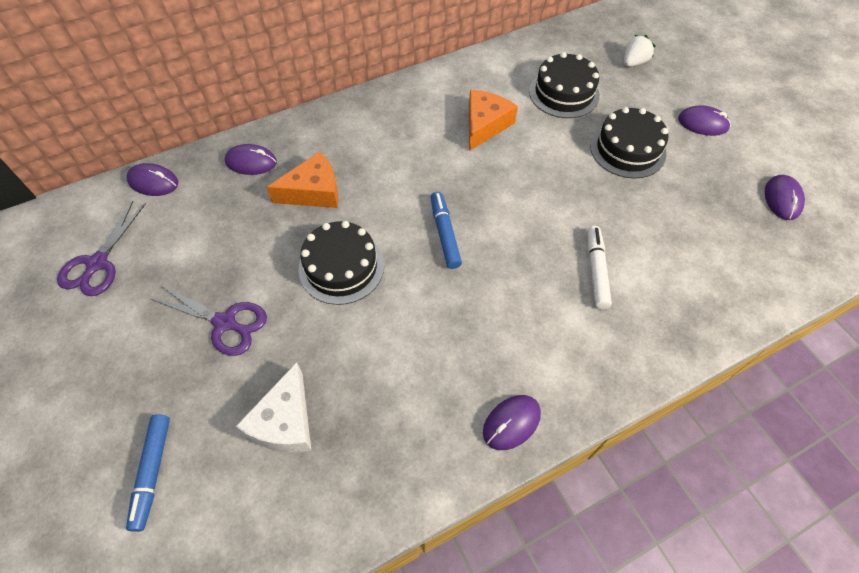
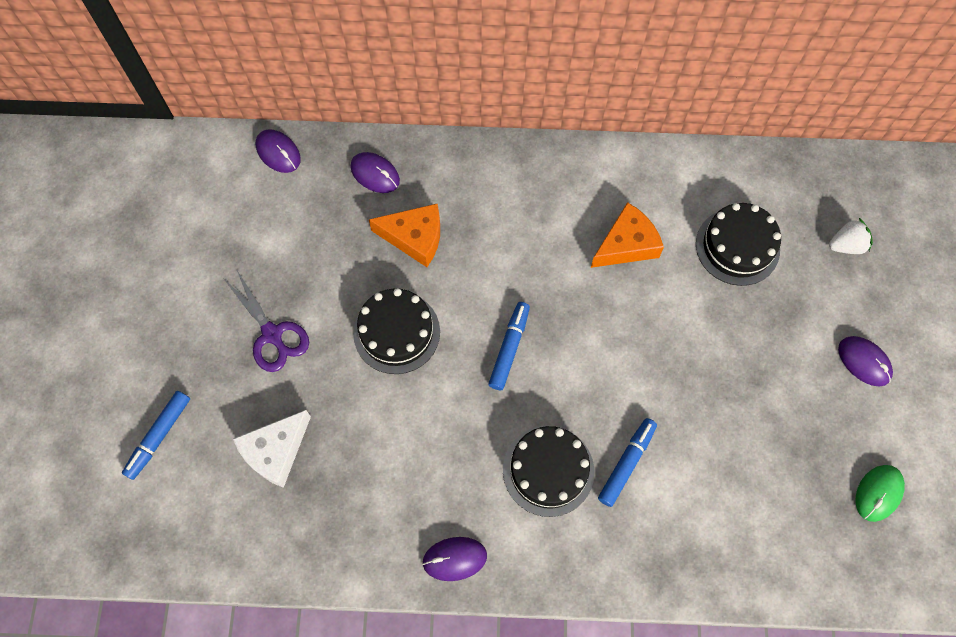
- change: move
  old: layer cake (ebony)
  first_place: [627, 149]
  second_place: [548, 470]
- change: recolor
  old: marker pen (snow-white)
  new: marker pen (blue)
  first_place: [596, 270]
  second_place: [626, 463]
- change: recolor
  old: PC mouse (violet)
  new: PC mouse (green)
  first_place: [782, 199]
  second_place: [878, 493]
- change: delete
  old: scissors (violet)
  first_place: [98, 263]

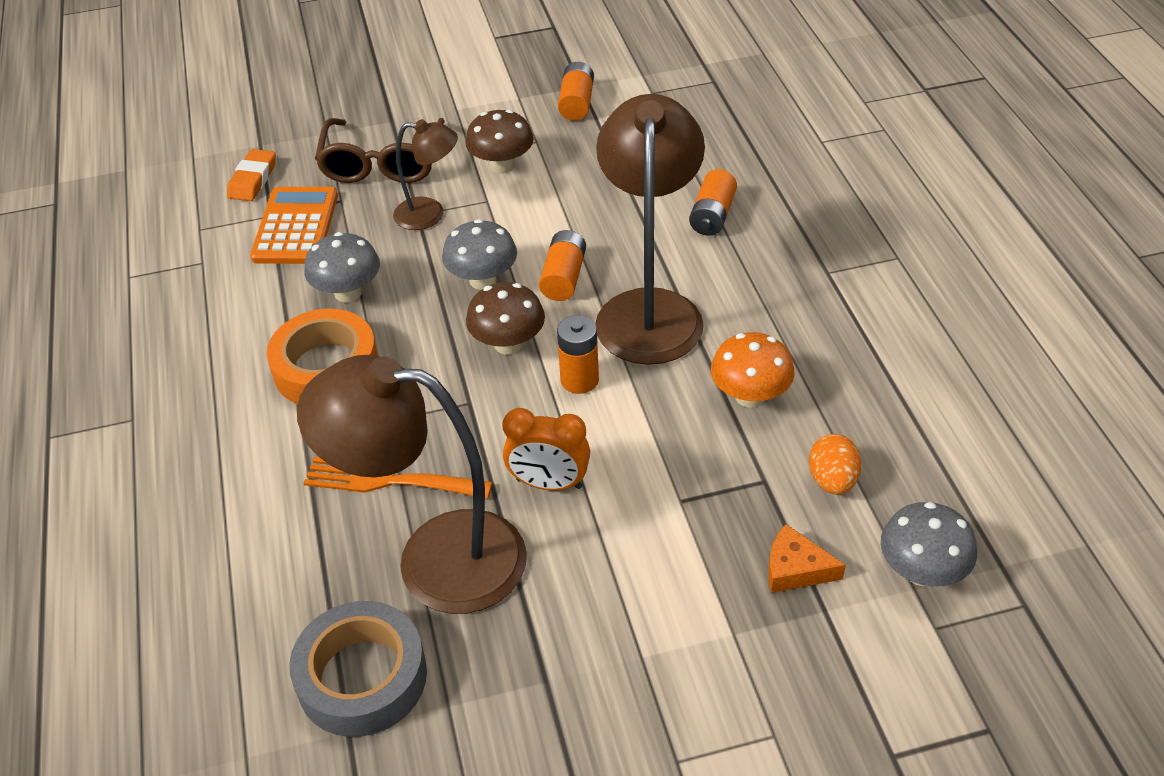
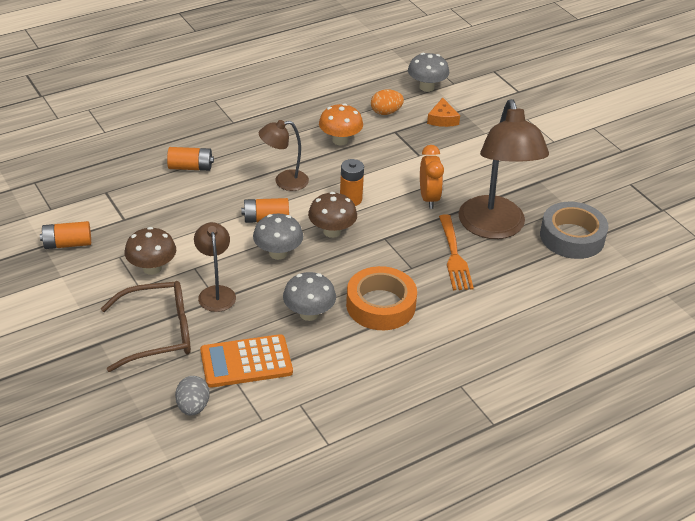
- change: replace
  old: pencil eraser (bright orange)
  new: toy egg (grey)
  first_place: [253, 179]
  second_place: [193, 407]
- change: resize
  old: lamp (brown)
  first_place: [649, 309]
  second_place: [284, 181]
  factor: 0.52

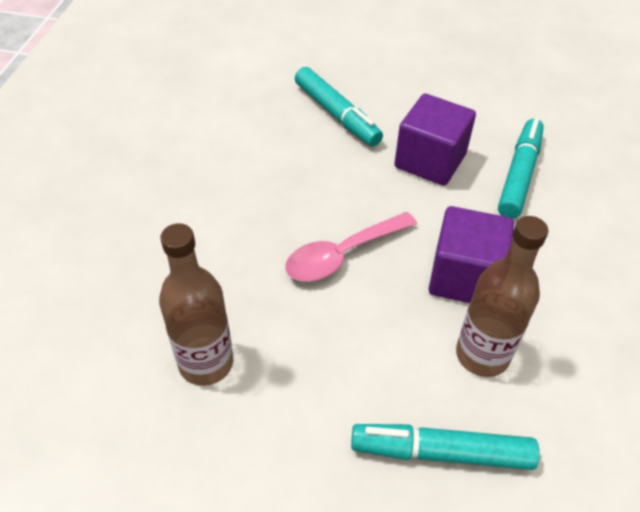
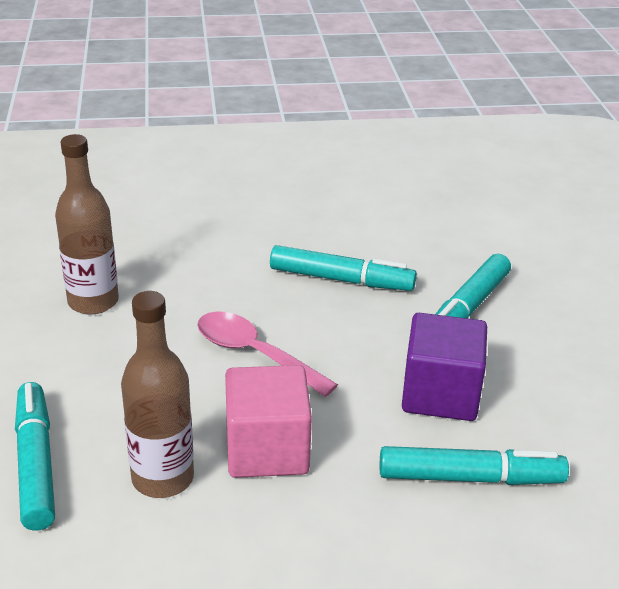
- change: recolor
  old: block (violet)
  new: block (pink)
  first_place: [464, 277]
  second_place: [267, 449]
- change: insert
  new: marker pen (teal)
  second_place: [341, 279]

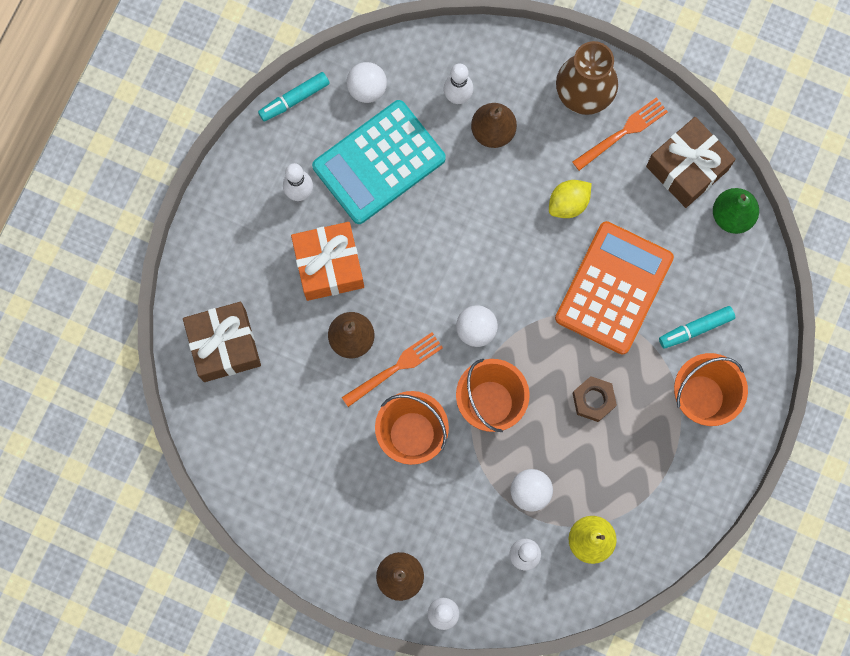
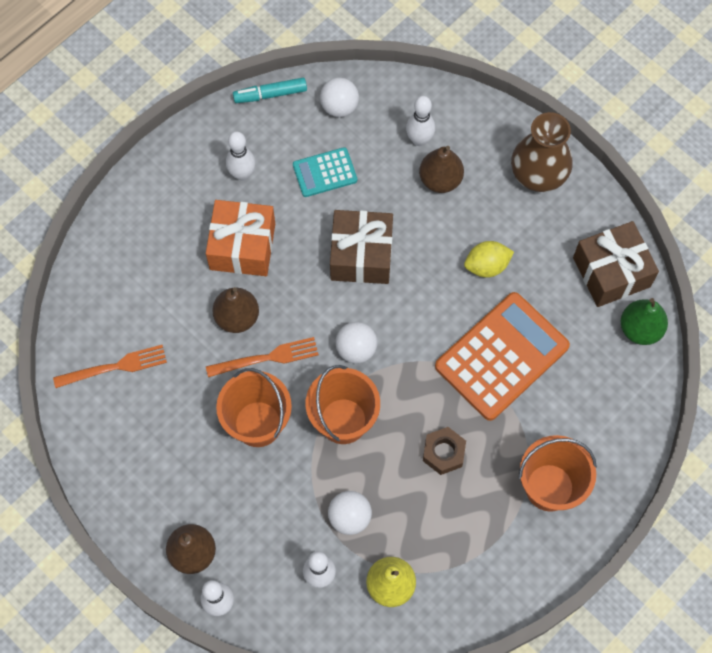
- change: move
  old: dinner fork (bright orange)
  first_place: [623, 132]
  second_place: [116, 366]
- change: resize
  old: adding machine (teal)
  first_place: [379, 163]
  second_place: [325, 173]
  factor: 0.52
- change: move
  old: gift (brown)
  first_place: [224, 345]
  second_place: [361, 255]
- change: delete
  old: marker pen (teal)
  first_place: [695, 329]

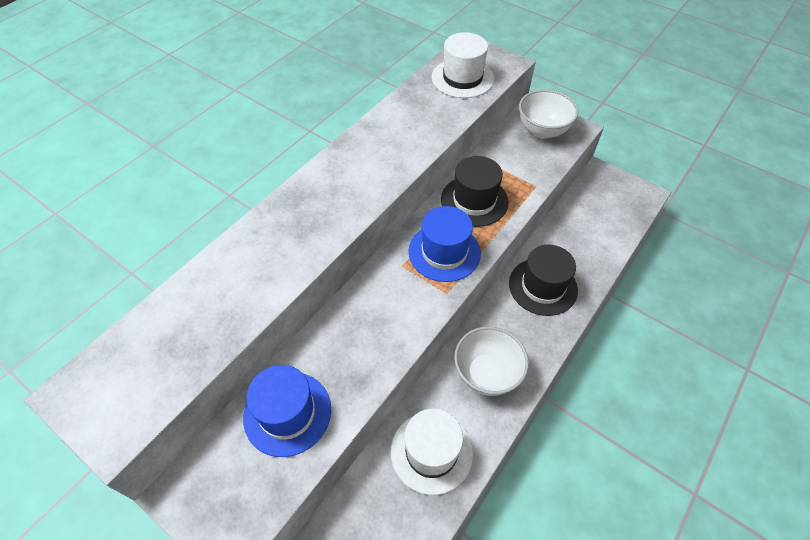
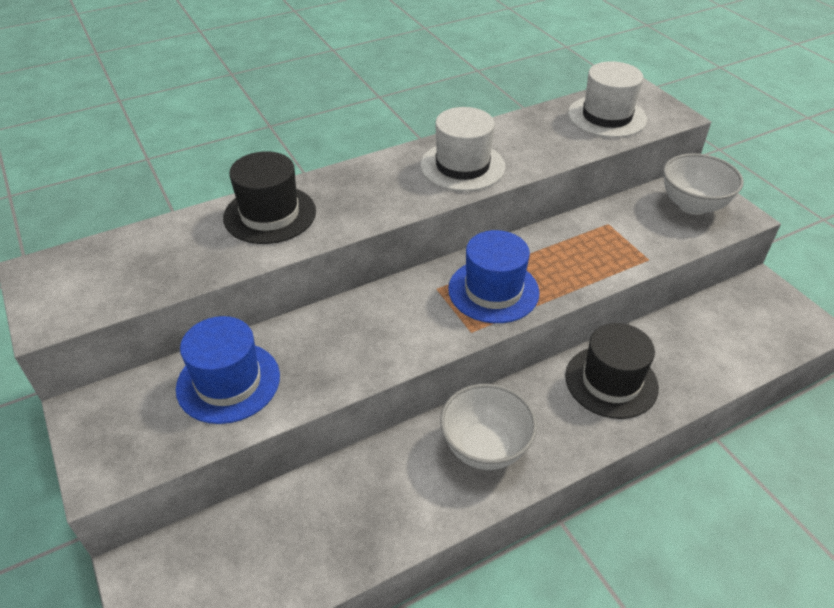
- change: move
  old: top hat (ebony)
  first_place: [474, 201]
  second_place: [270, 214]
- change: move
  old: top hat (snow-white)
  first_place: [431, 452]
  second_place: [462, 166]

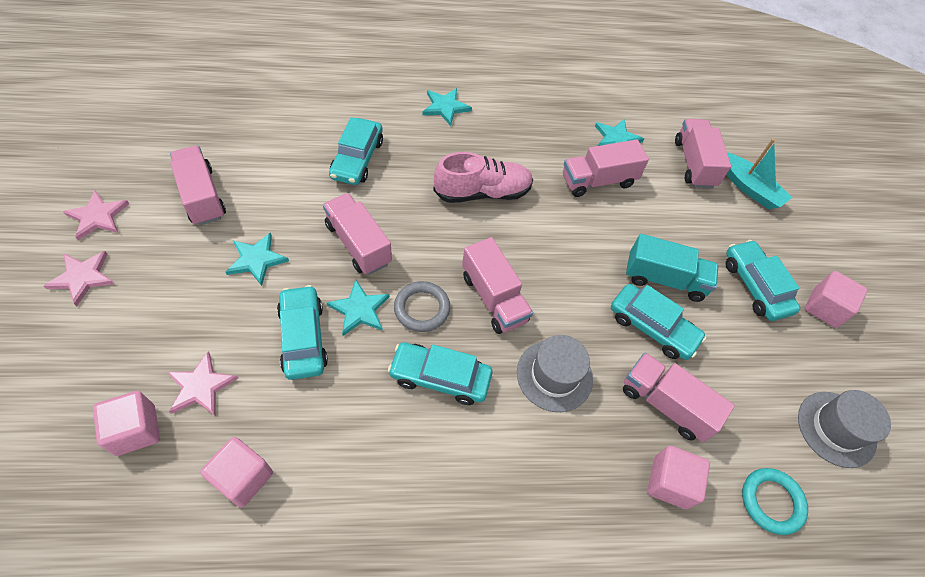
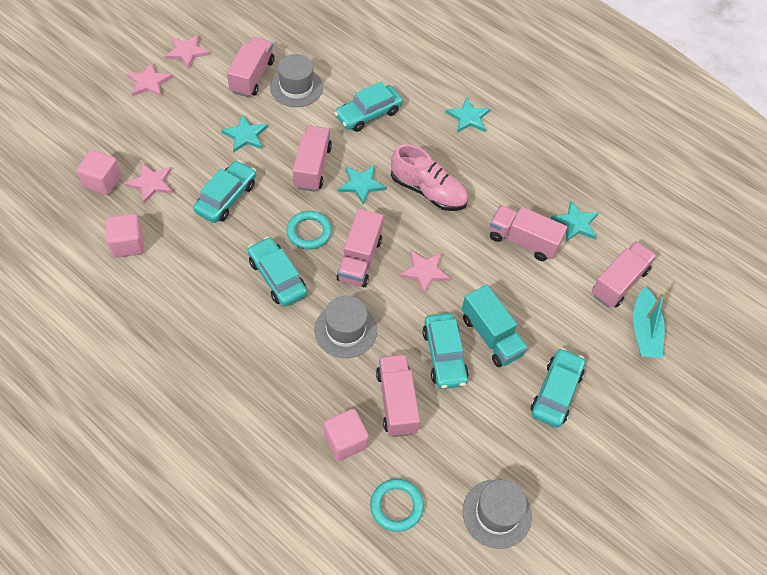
- change: insert
  new: top hat (grey)
  second_place: [296, 87]
- change: recolor
  old: torus (grey)
  new: torus (teal)
  first_place: [422, 308]
  second_place: [309, 232]
- change: move
  old: star (teal)
  first_place: [359, 309]
  second_place: [361, 184]
- change: insert
  new: star (pink)
  second_place: [424, 271]
- change: delete
  old: block (pink)
  first_place: [824, 308]

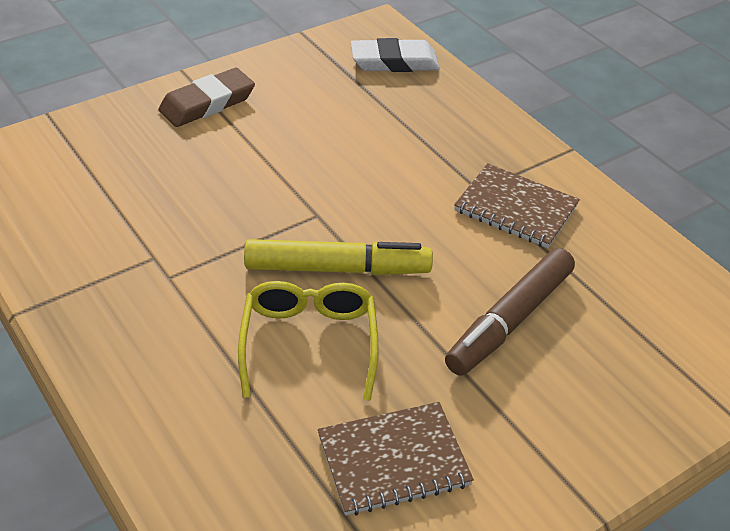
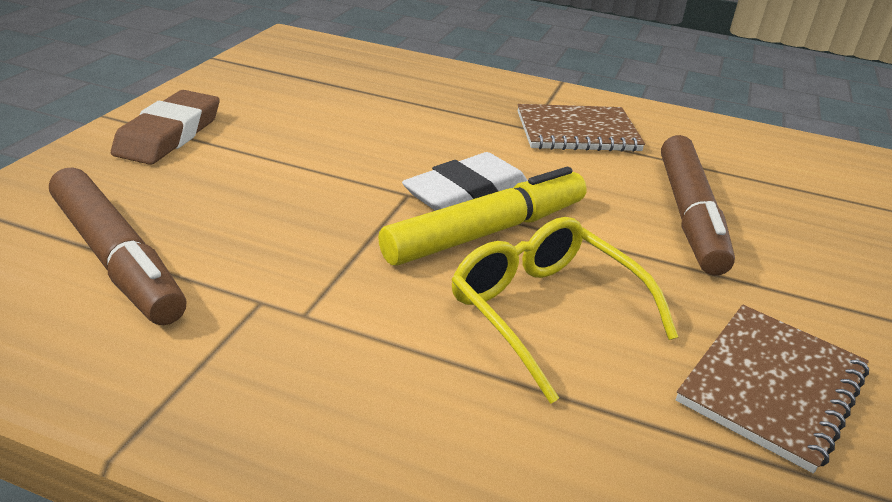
- change: insert
  new: marker pen (brown)
  second_place: [116, 259]
- change: move
  old: pencil eraser (snow-white)
  first_place: [394, 62]
  second_place: [466, 193]

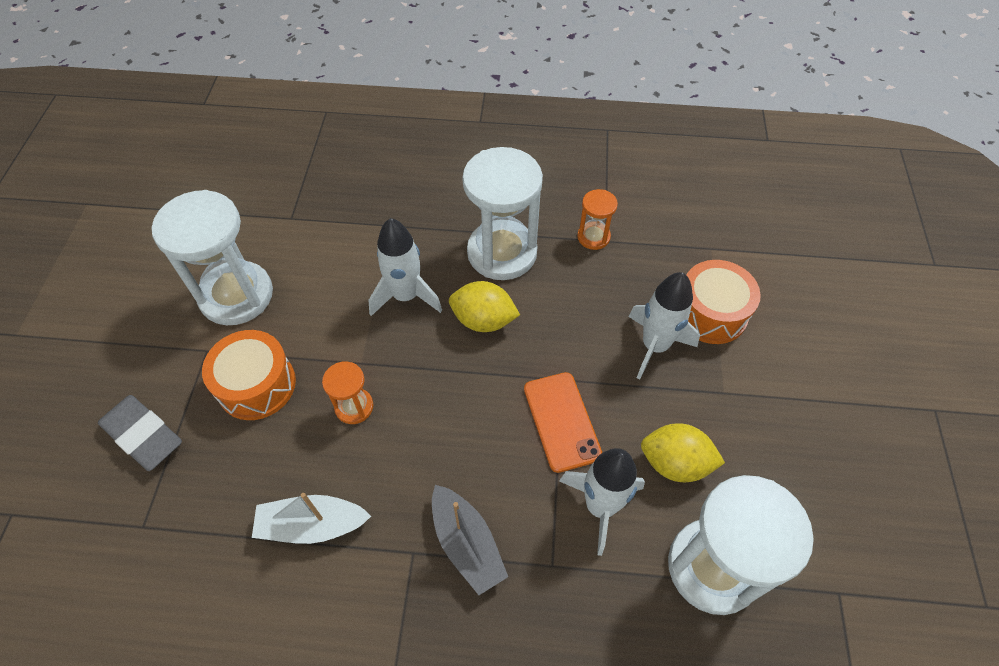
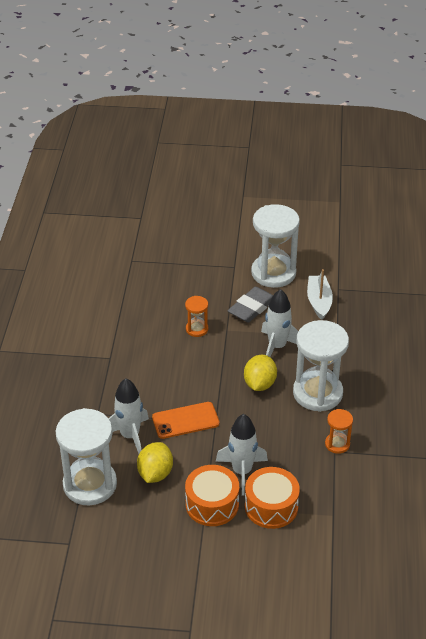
- change: move
  old: drum (bright orange)
  first_place: [256, 385]
  second_place: [212, 504]
- change: move
  old: pencil eraser (grey)
  first_place: [143, 435]
  second_place: [251, 308]
- change: move
  old: boat (snow-white)
  first_place: [312, 525]
  second_place: [319, 302]
- change: delete
  old: boat (grey)
  first_place: [466, 544]

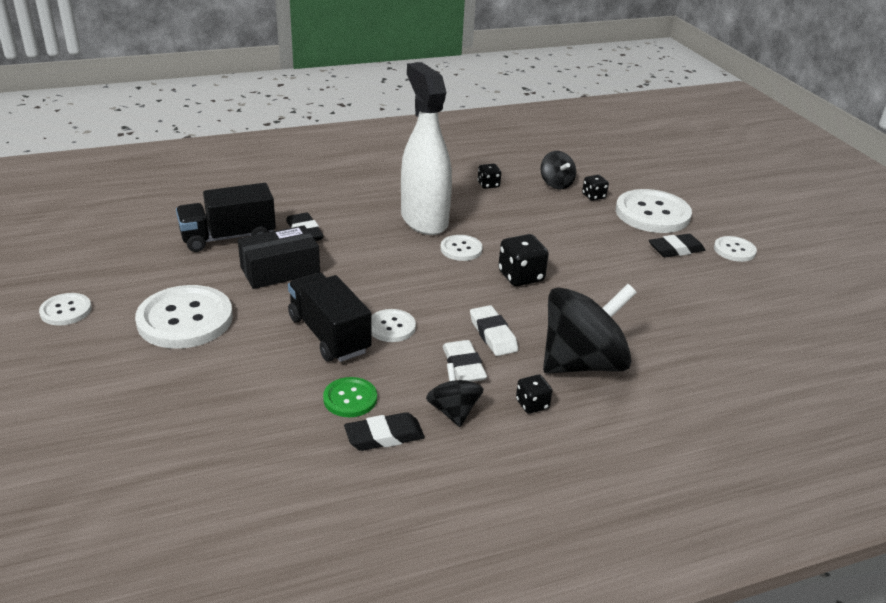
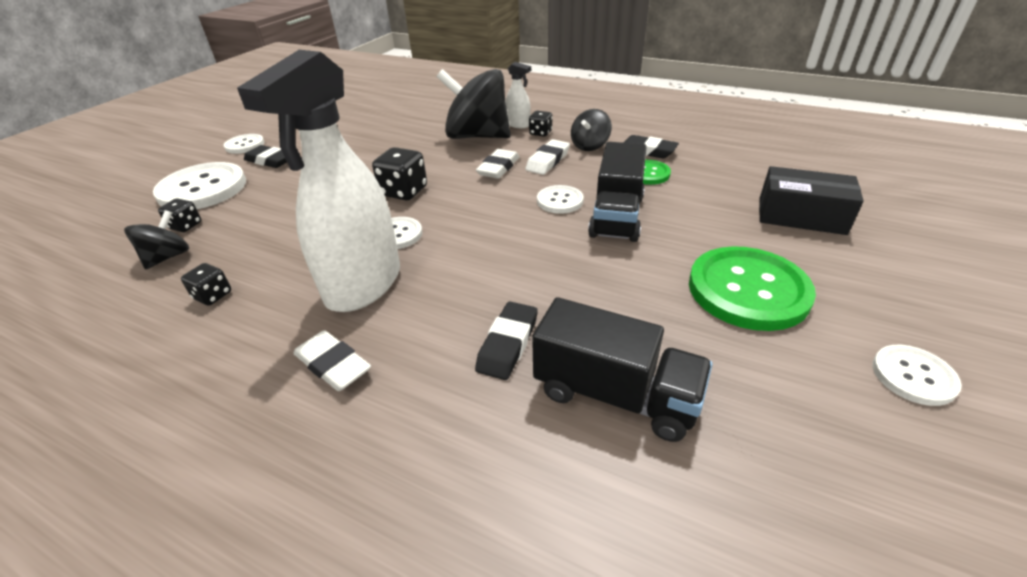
- change: insert
  new: pencil eraser (snow-white)
  second_place: [333, 365]
- change: insert
  new: sprayer (snow-white)
  second_place: [518, 125]
- change: recolor
  old: sewing button (snow-white)
  new: sewing button (green)
  first_place: [185, 319]
  second_place: [748, 290]
- change: move
  old: parcel (ebony)
  first_place: [280, 270]
  second_place: [801, 216]

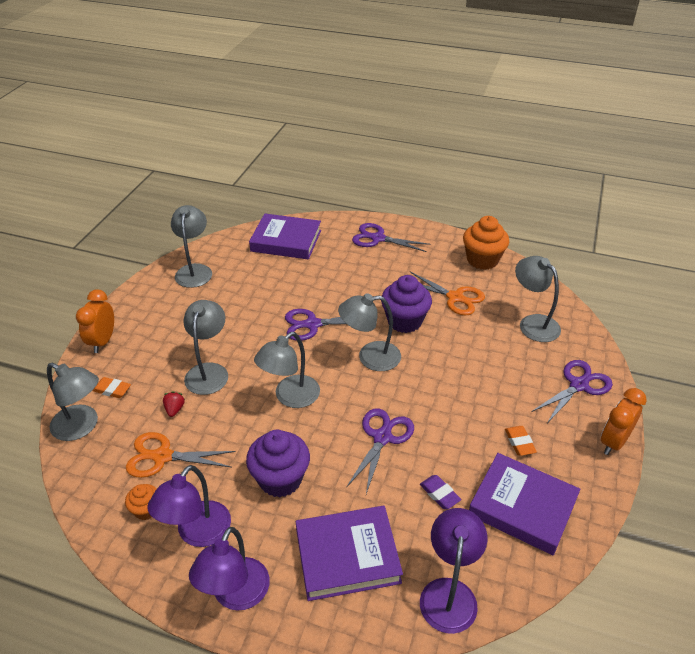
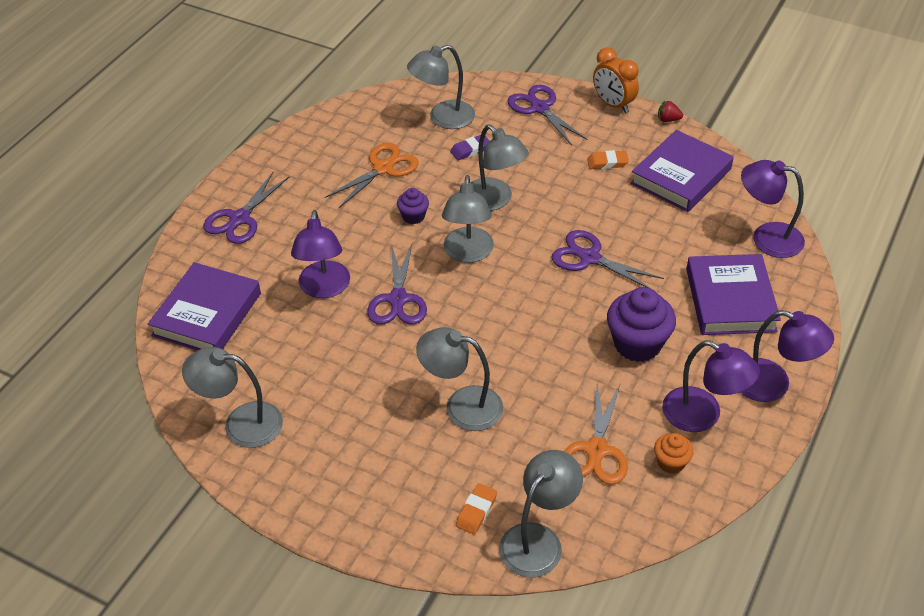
- change: insert
  new: lamp (violet)
  second_place: [324, 288]
- change: resize
  old: muffin (violet)
  first_place: [404, 321]
  second_place: [413, 216]
  factor: 0.53
- change: move
  old: pencil eraser (violet)
  first_place: [439, 494]
  second_place: [470, 150]
- change: move
  old: lamp (grey)
  first_place: [290, 397]
  second_place: [494, 200]
- change: move
  old: strawberry (scarlet)
  first_place: [174, 409]
  second_place: [668, 120]
- change: delete
  old: alarm clock (bright orange)
  first_place: [103, 341]
- change: delete
  old: muffin (bright orange)
  first_place: [482, 260]

